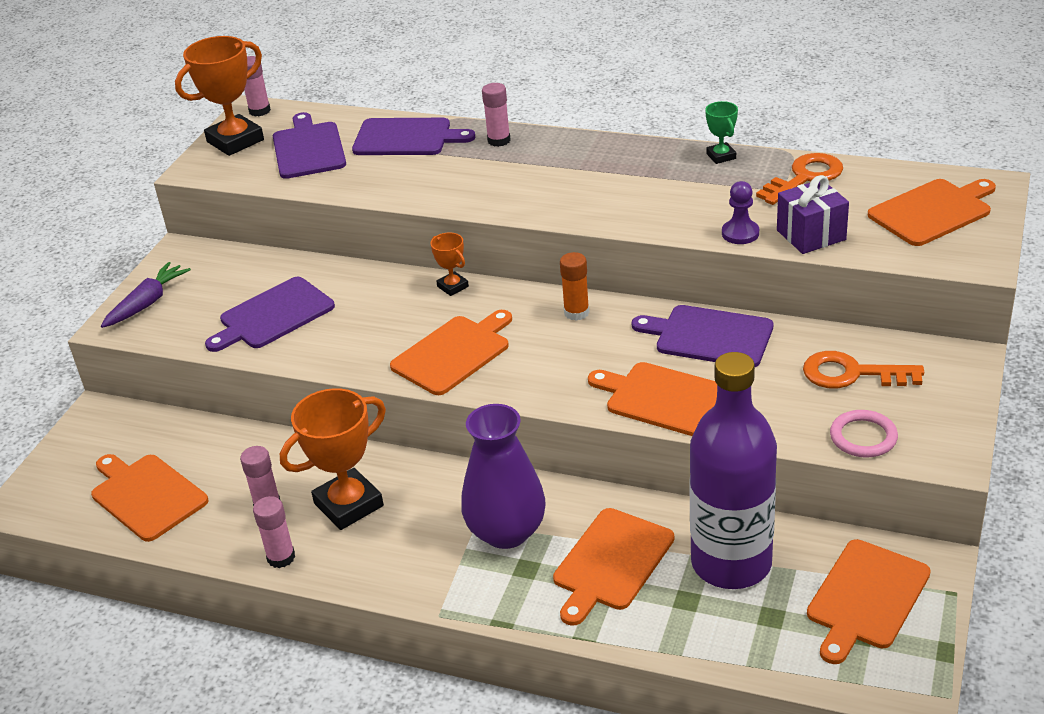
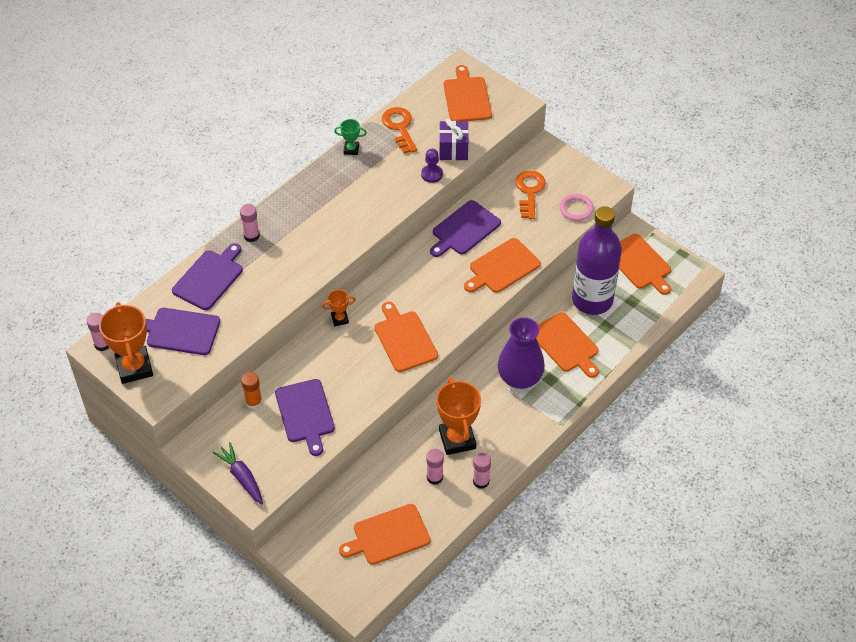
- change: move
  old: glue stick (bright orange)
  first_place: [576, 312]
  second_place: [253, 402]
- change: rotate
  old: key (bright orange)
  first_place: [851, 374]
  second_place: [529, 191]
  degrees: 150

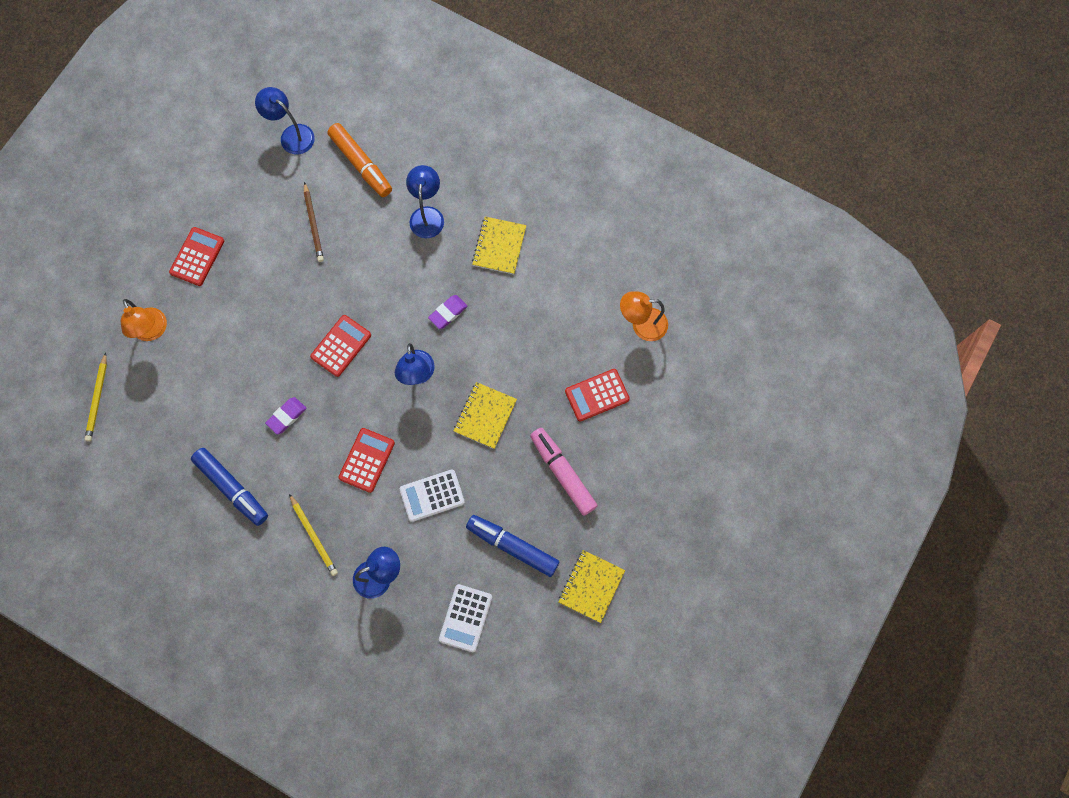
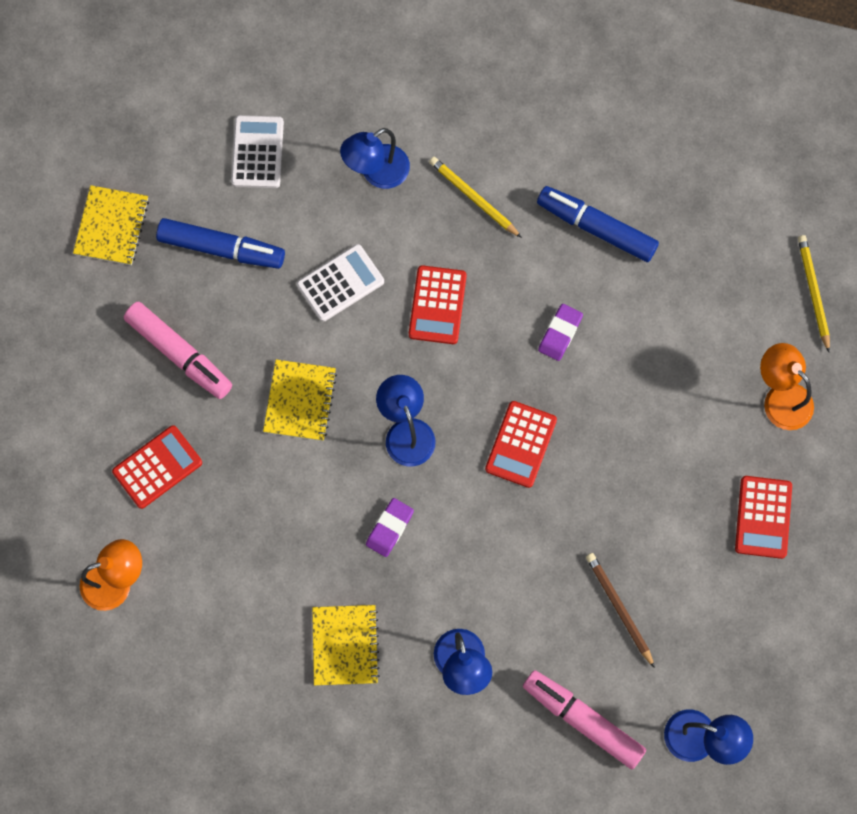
- change: recolor
  old: marker pen (bright orange)
  new: marker pen (pink)
  first_place: [361, 164]
  second_place: [582, 720]

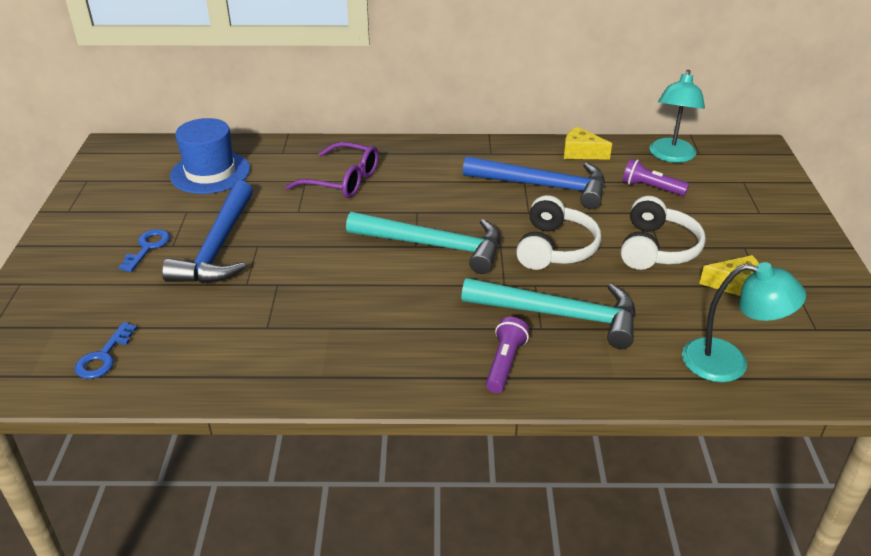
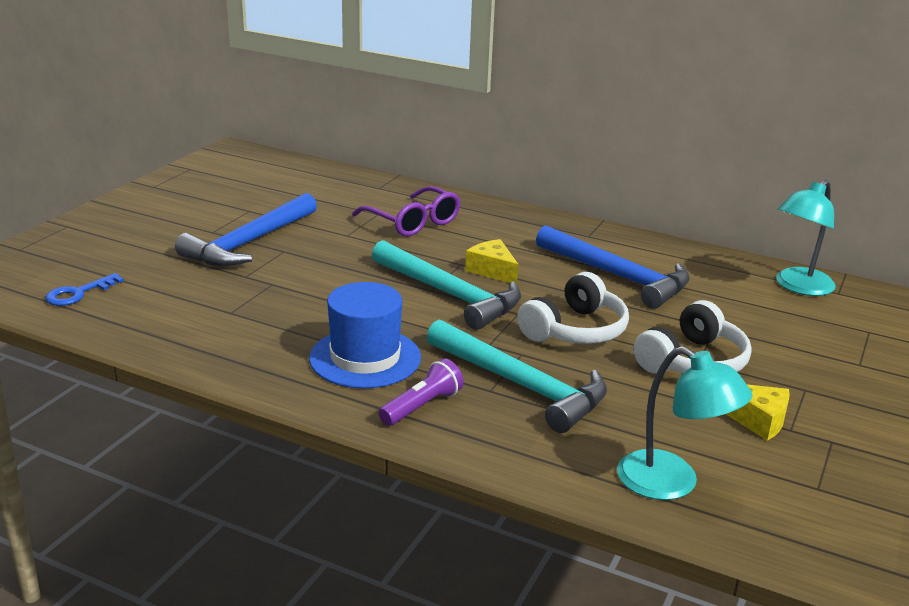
- change: move
  old: top hat (blue)
  first_place: [210, 172]
  second_place: [365, 358]
- change: move
  old: cheese wedge (yellow)
  first_place: [581, 153]
  second_place: [492, 270]
- change: delete
  old: key (blue)
  first_place: [148, 247]
- change: delete
  old: torch (violet)
  first_place: [650, 188]

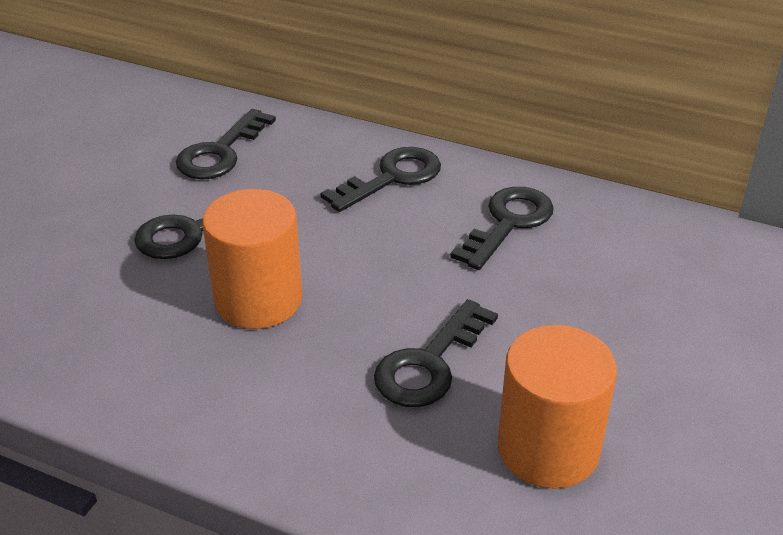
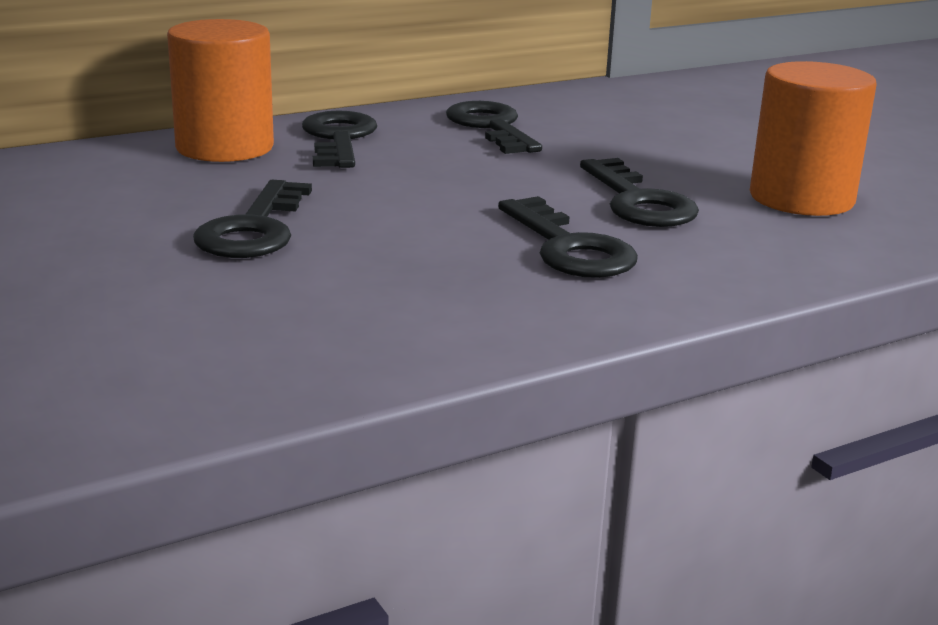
- change: move
  old: solid cylinder (bright orange)
  first_place: [258, 300]
  second_place: [224, 147]
- change: move
  old: key (ebony)
  first_place: [221, 152]
  second_place: [569, 248]

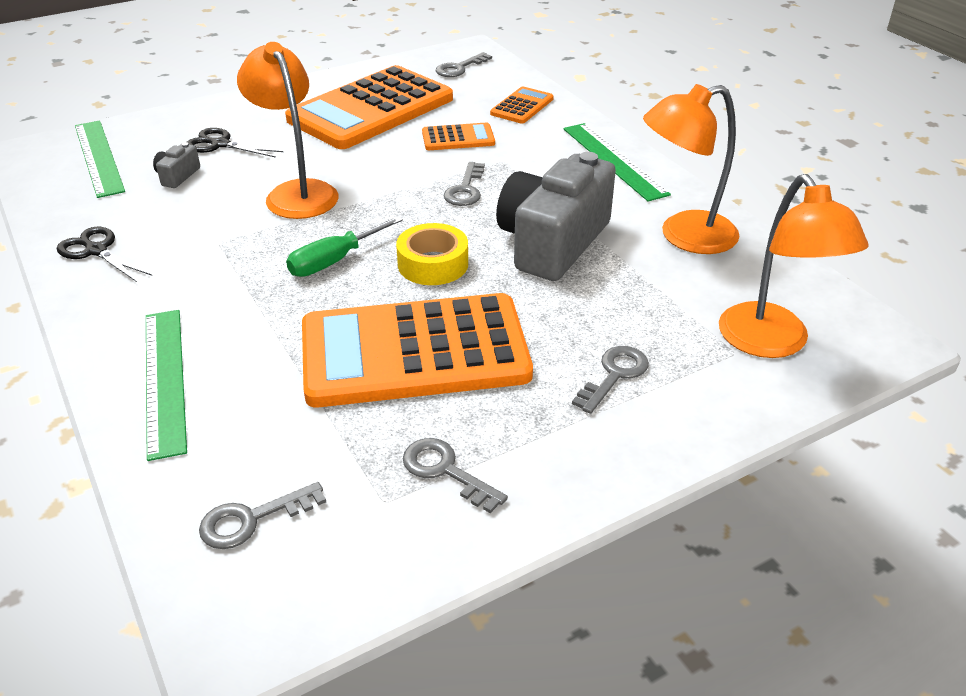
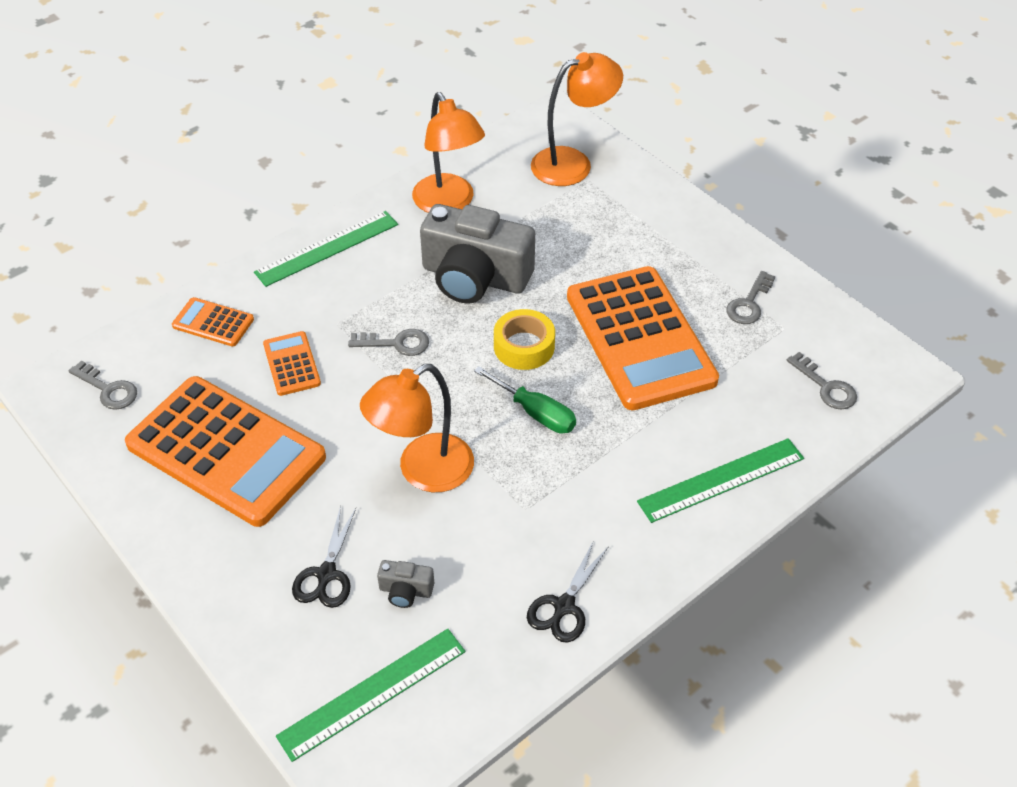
- change: delete
  old: key (grey)
  first_place: [614, 375]

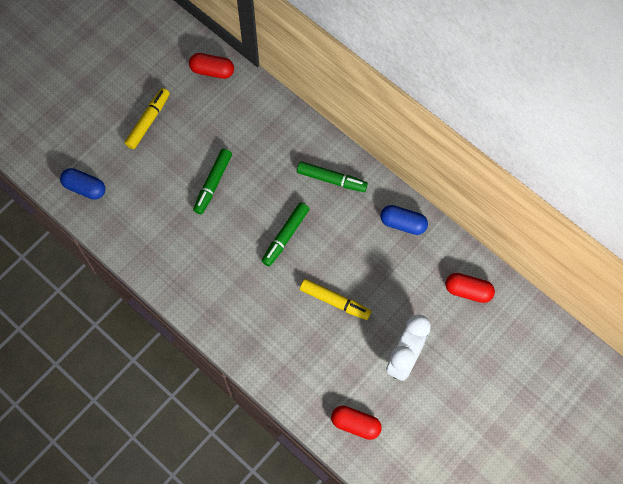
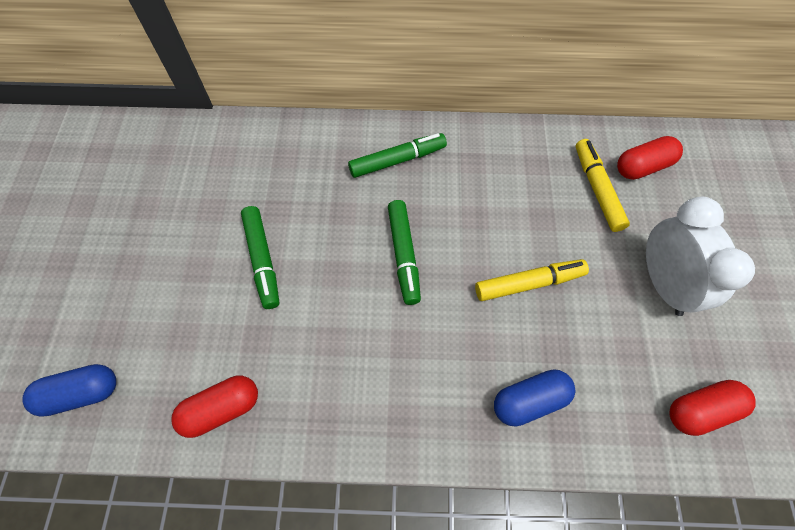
- change: move
  old: capsule (scarlet)
  first_place: [212, 71]
  second_place: [221, 409]
- change: move
  old: capsule (blue)
  first_place: [403, 224]
  second_place: [529, 401]
- change: move
  old: marker pen (yellow)
  first_place: [148, 121]
  second_place: [597, 189]

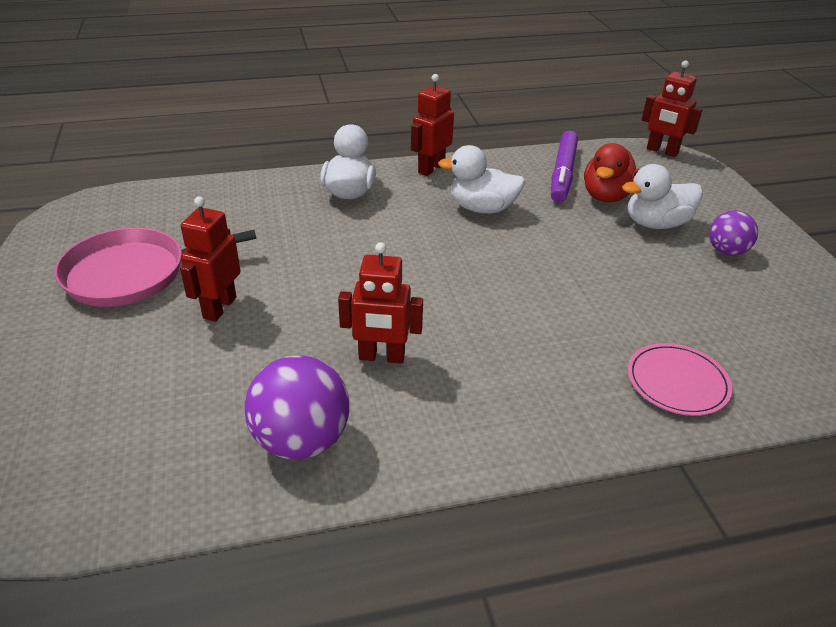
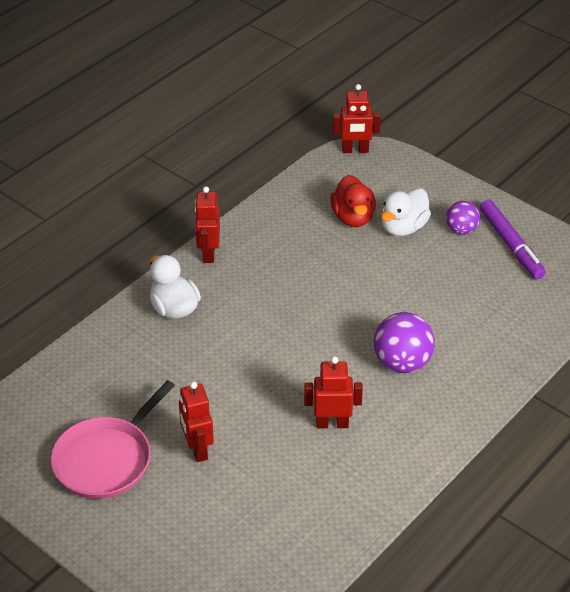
- change: rotate
  old: robot (scarlet)
  first_place: [381, 357]
  second_place: [332, 423]
  degrees: -150
- change: move
  old: ball (violet)
  first_place: [301, 440]
  second_place: [402, 363]
- change: move
  old: marker pen (violet)
  first_place: [562, 173]
  second_place: [510, 245]
- change: delete
  old: rubber duck (snow-white)
  first_place: [482, 208]
- change: delete
  old: flat dish (pink)
  first_place: [677, 382]

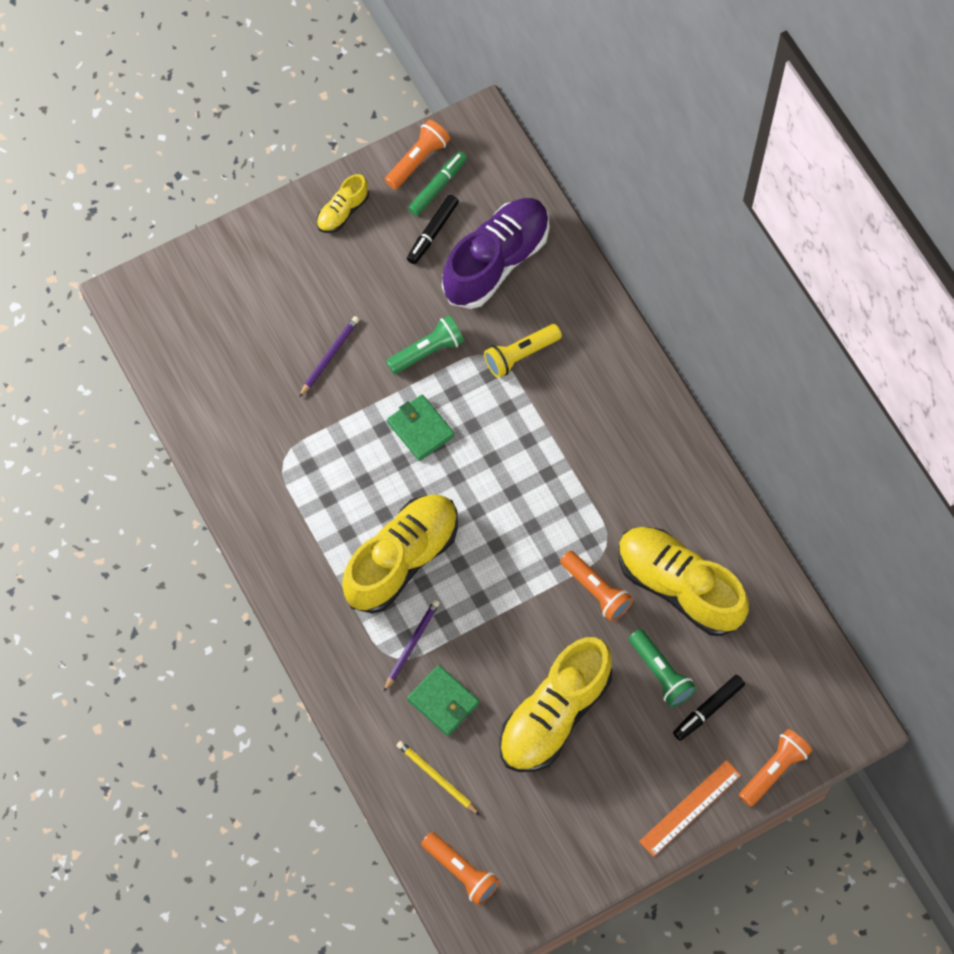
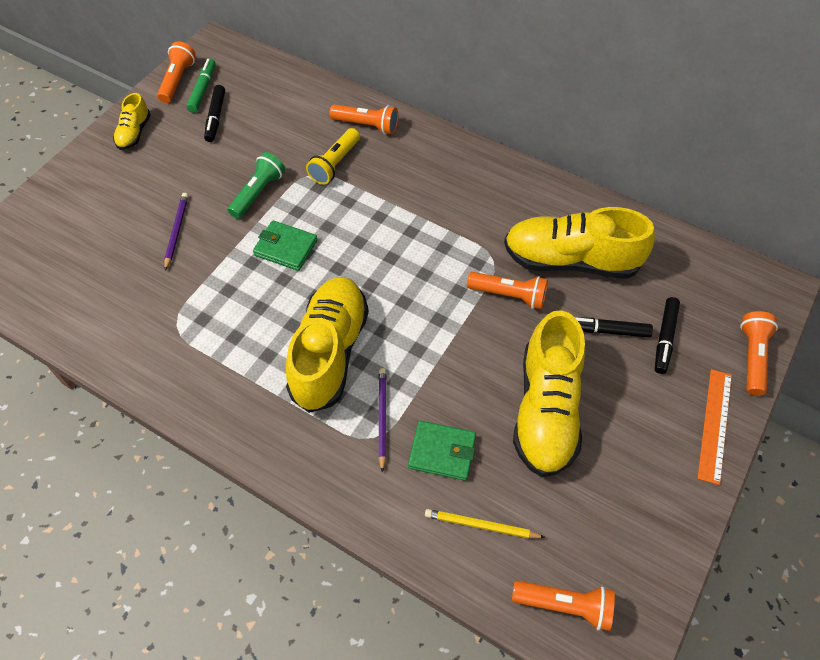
- change: insert
  new: torch (bright orange)
  second_place: [367, 126]
- change: replace
  old: torch (green)
  new: marker pen (ebony)
  first_place: [660, 673]
  second_place: [606, 330]
- change: delete
  old: shoe (violet)
  first_place: [496, 261]

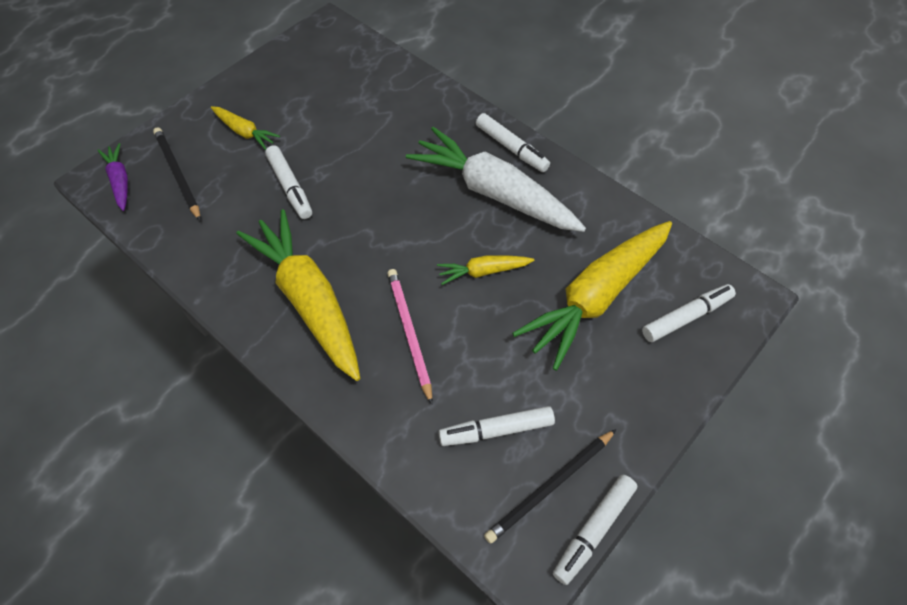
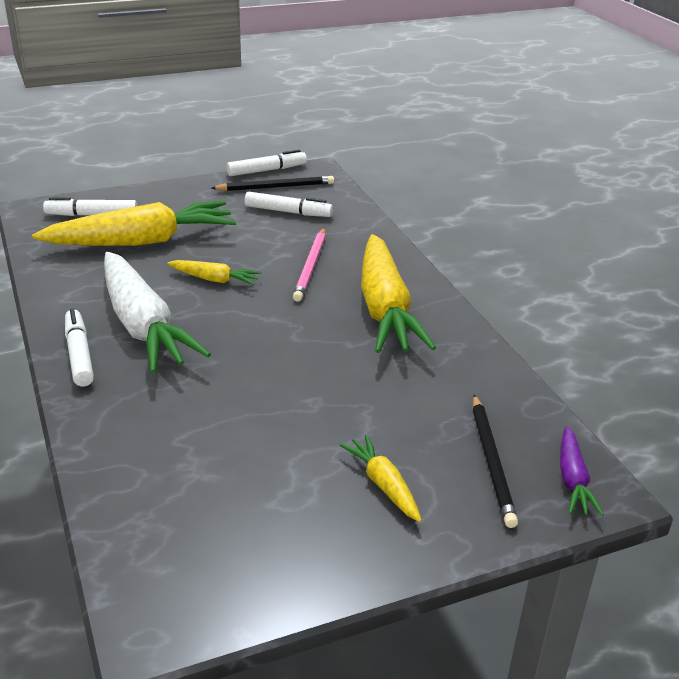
- change: delete
  old: marker pen (snow-white)
  first_place: [290, 187]

